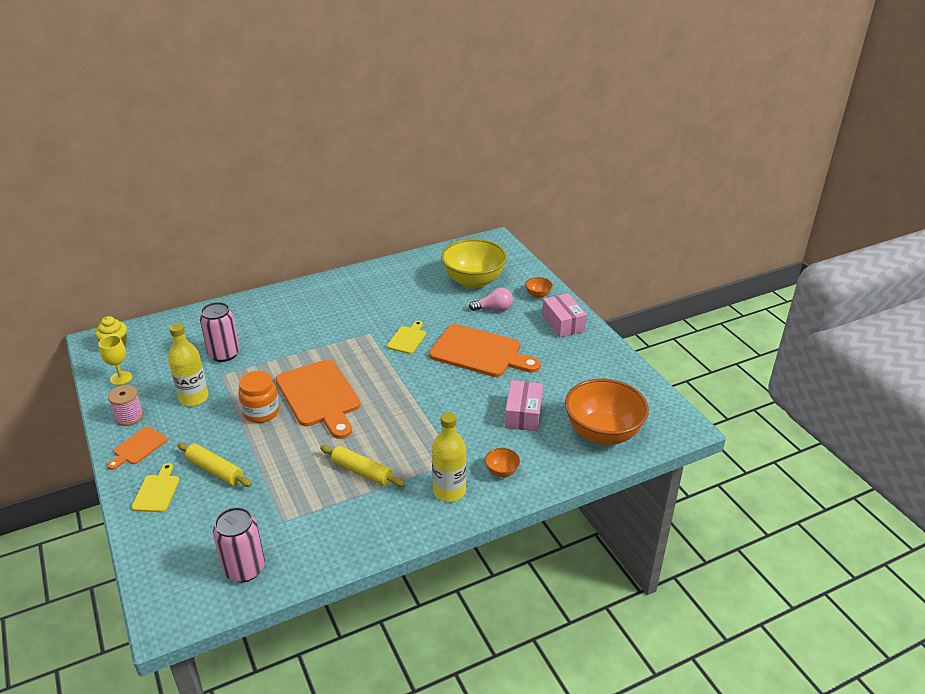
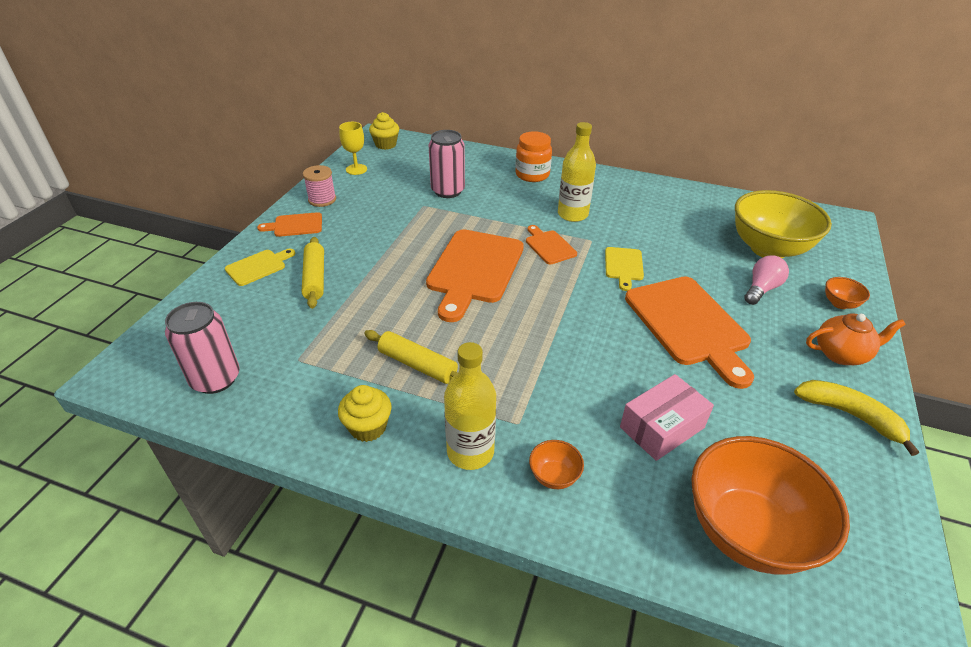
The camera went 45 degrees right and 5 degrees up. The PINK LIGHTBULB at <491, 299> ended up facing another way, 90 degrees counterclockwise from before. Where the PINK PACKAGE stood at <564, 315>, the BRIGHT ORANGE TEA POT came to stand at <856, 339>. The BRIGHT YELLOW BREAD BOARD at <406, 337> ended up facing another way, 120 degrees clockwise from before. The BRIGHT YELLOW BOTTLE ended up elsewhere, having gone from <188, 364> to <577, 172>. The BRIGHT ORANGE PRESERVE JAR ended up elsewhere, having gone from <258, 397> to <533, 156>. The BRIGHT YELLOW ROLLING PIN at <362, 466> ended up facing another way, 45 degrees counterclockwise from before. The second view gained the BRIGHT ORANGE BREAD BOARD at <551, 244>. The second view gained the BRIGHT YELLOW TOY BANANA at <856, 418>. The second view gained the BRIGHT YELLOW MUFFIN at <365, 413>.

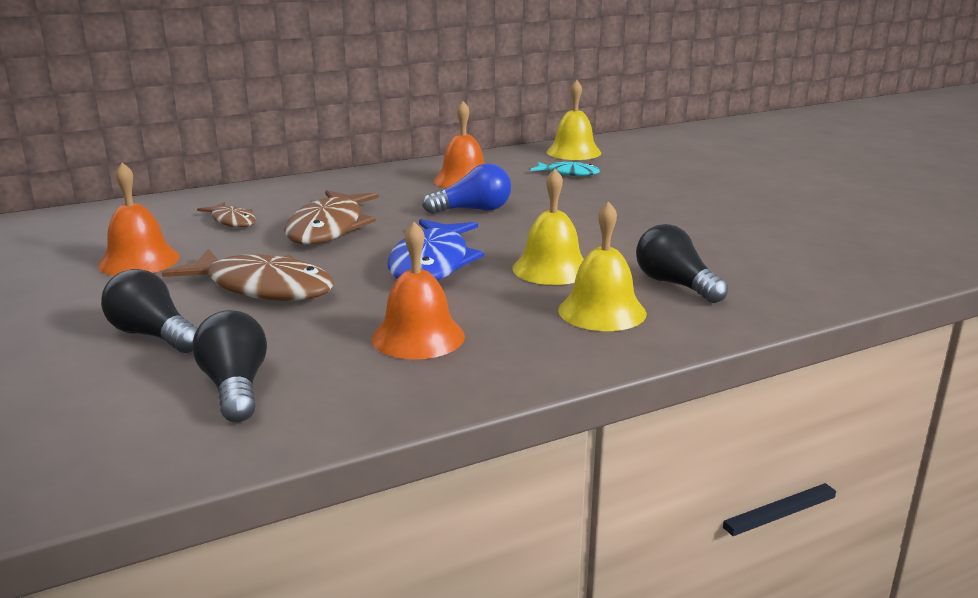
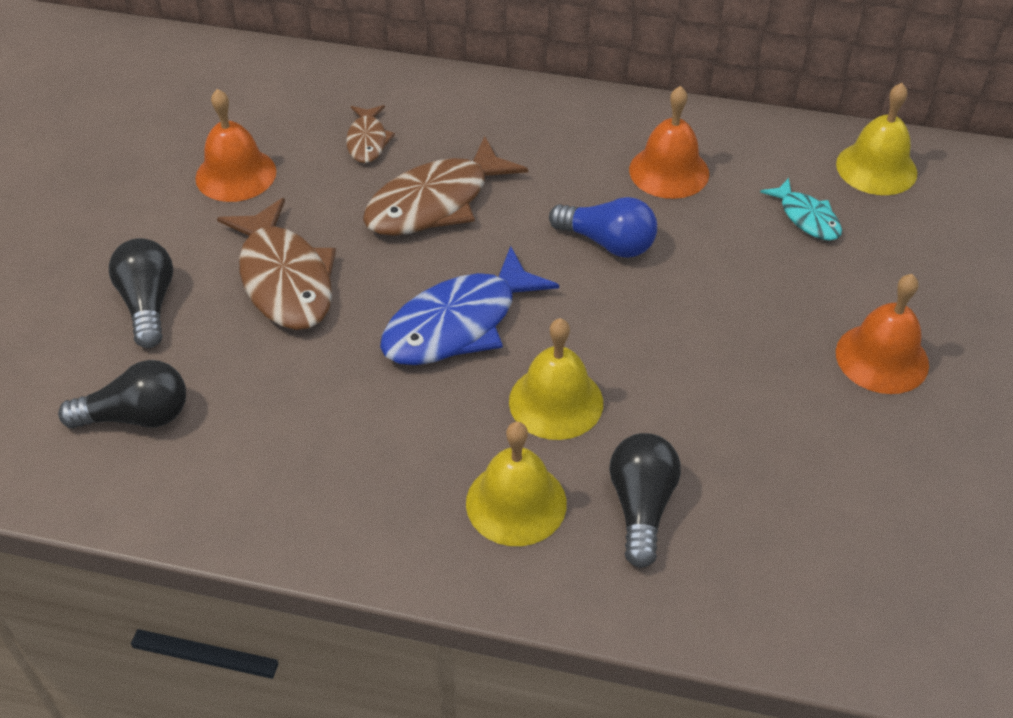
The camera went 40 degrees right and 25 degrees up. The BRIGHT ORANGE BELL ended up elsewhere, having gone from <418, 291> to <882, 334>. The BLACK LIGHTBULB at <230, 366> ended up facing another way, 60 degrees clockwise from before.

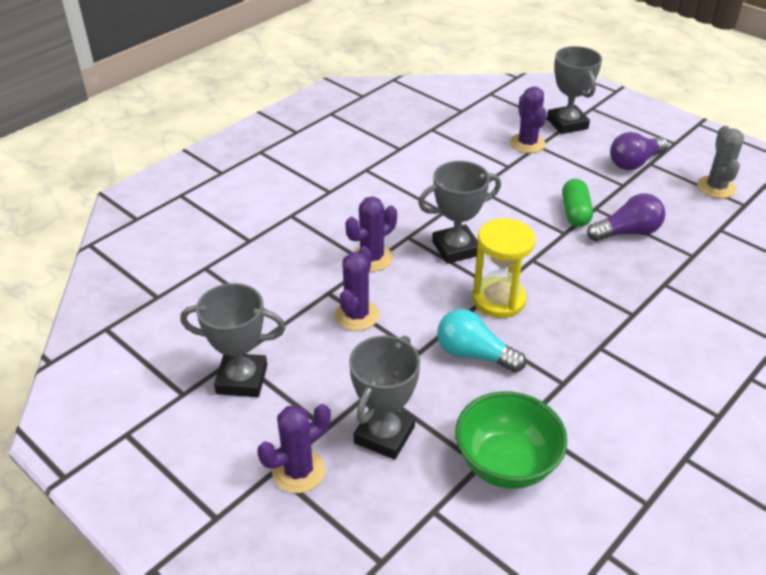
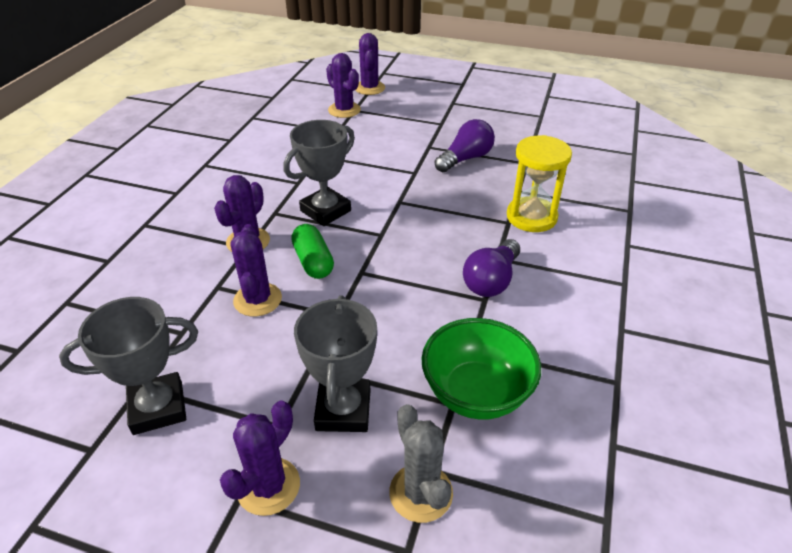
The camera went 25 degrees left and 0 degrees up. Where the GREY PRIZE CUP stood at <574, 90>, the ROYAL PURPLE CACTUS came to stand at <370, 64>. The GREY CACTUS ended up elsewhere, having gone from <720, 162> to <421, 463>. The ROYAL PURPLE LIGHTBULB ended up elsewhere, having gone from <639, 151> to <491, 268>. The LEAF-GREEN PILL ended up elsewhere, having gone from <577, 203> to <312, 251>. The BRIGHT YELLOW HOURGLASS ended up elsewhere, having gone from <504, 268> to <539, 183>. The second view lost the TEAL LIGHTBULB at <481, 341>.

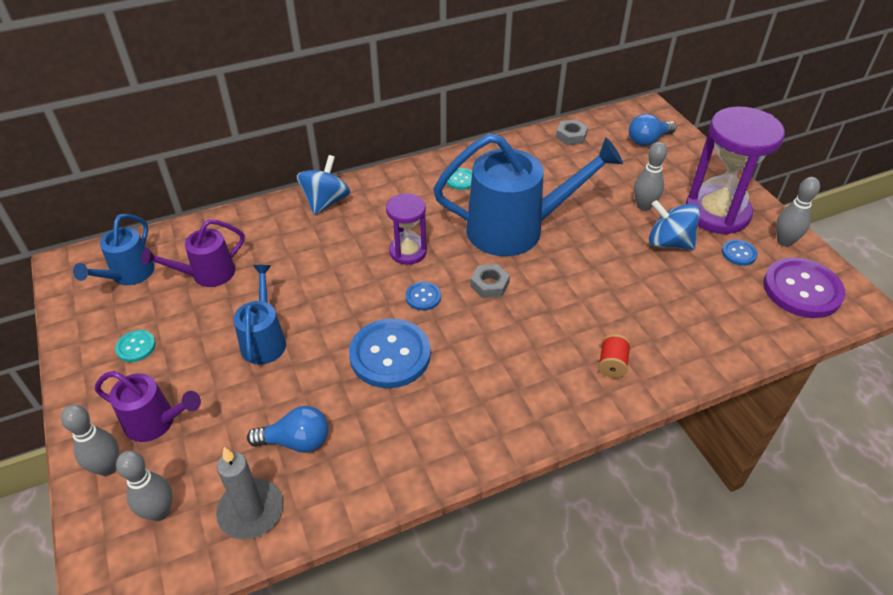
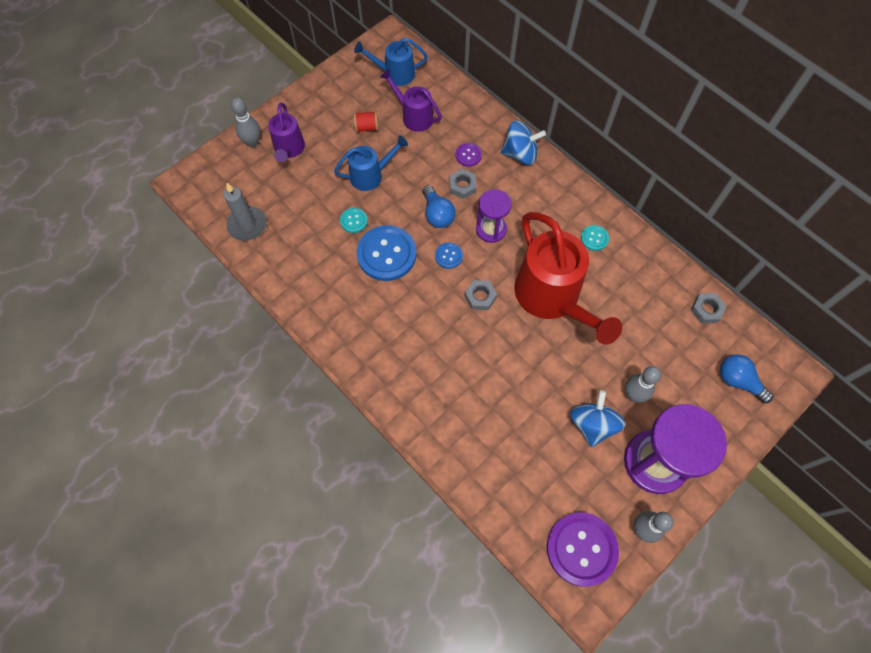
The camera went 70 degrees right and 20 degrees up. What was the COBALT SPRINKLING CAN at <528, 195> turned into the CRIMSON SPRINKLING CAN at <568, 278>. The second view lost the COBALT BUTTON at <740, 252>. The TEAL BUTTON ended up elsewhere, having gone from <135, 346> to <354, 220>. The CRIMSON BOBBIN ended up elsewhere, having gone from <614, 356> to <366, 122>. The COBALT LIGHTBULB ended up elsewhere, having gone from <287, 429> to <439, 206>. The second view lost the GREY TENPIN at <144, 486>. The second view gained the ROYAL PURPLE BUTTON at <469, 155>. The second view gained the GREY HEX NUT at <463, 184>.

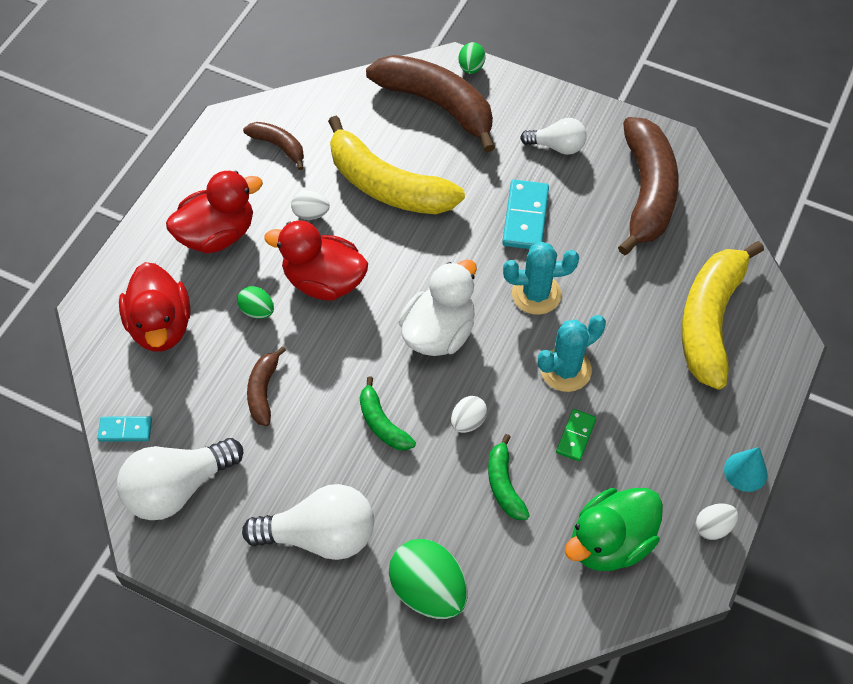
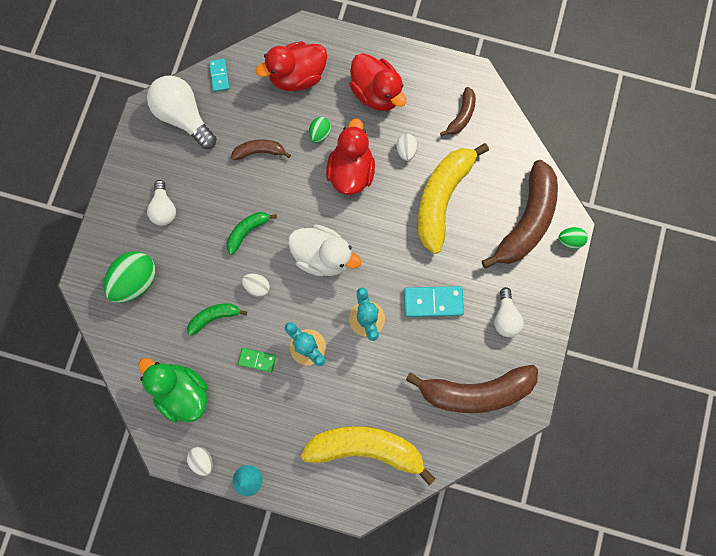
The camera went 80 degrees right and 20 degrees up. The size of the SNOW-WHITE LIGHTBULB at <308, 522> changed by a factor of 0.59.

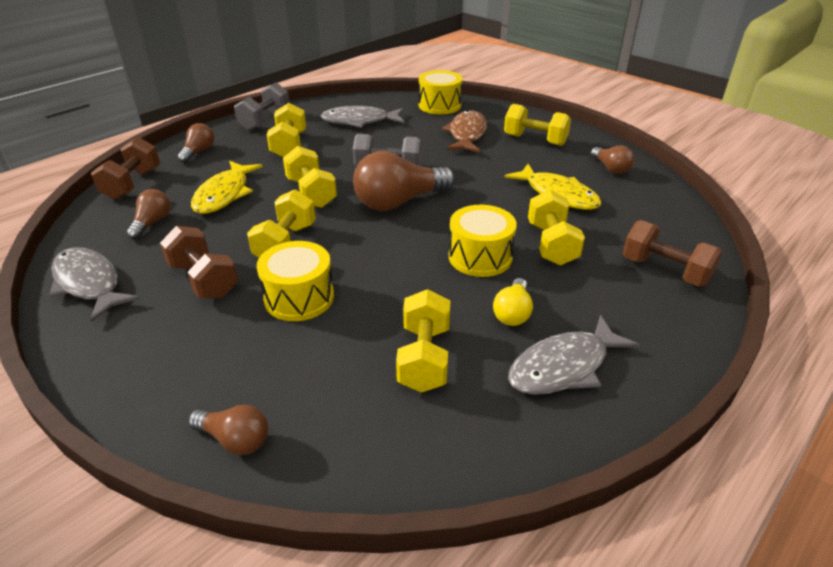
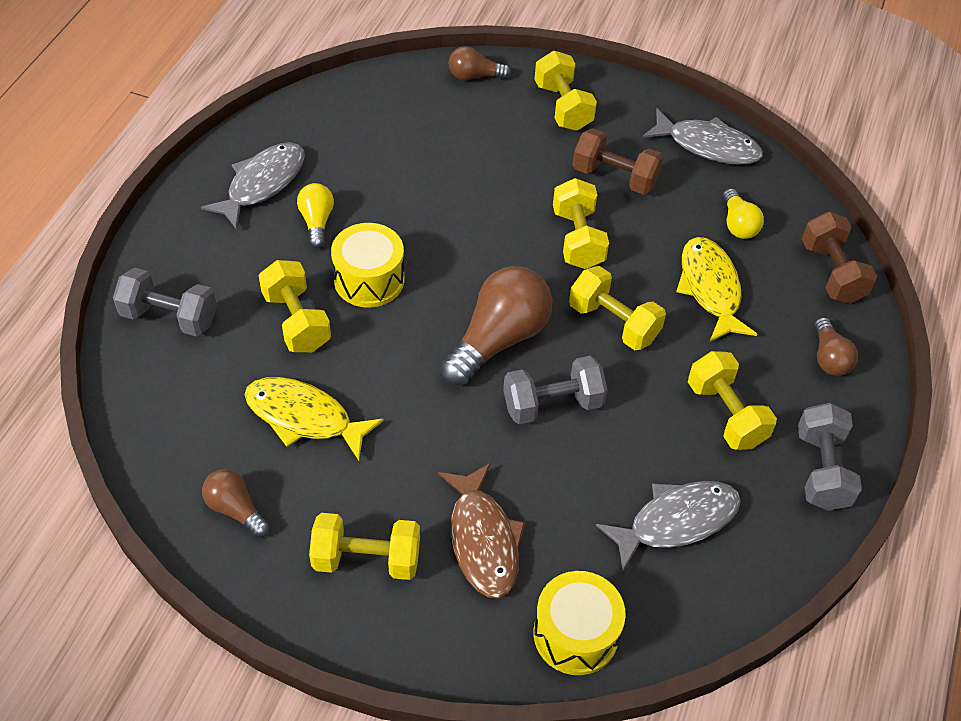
The camera went 155 degrees right and 15 degrees up. What was the RUSSET LIGHTBULB at <148, 214> turned into the BRIGHT YELLOW LIGHTBULB at <743, 213>. What was the RUSSET HAND WEIGHT at <672, 253> turned into the GREY HAND WEIGHT at <165, 302>. The second view lost the BRIGHT YELLOW DRUM at <295, 281>. The BRIGHT YELLOW HAND WEIGHT ended up elsewhere, having gone from <423, 341> to <565, 91>.

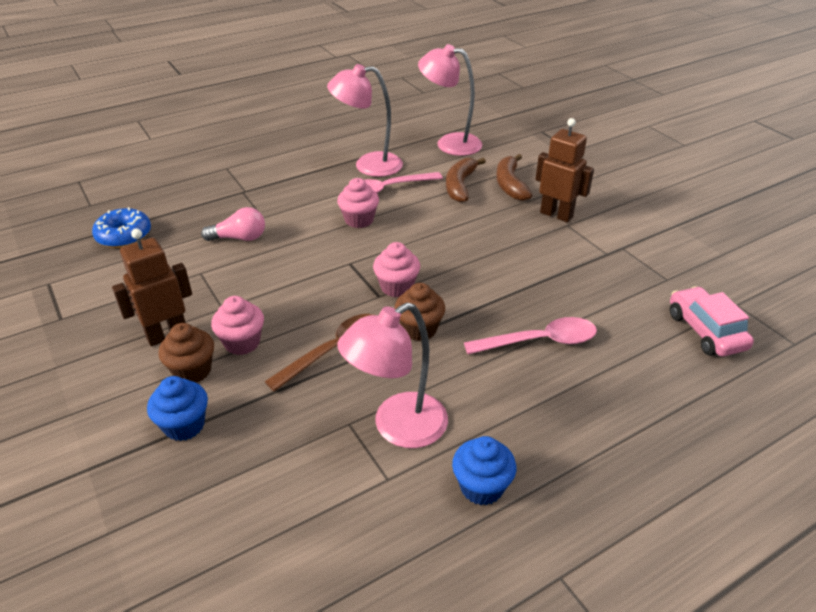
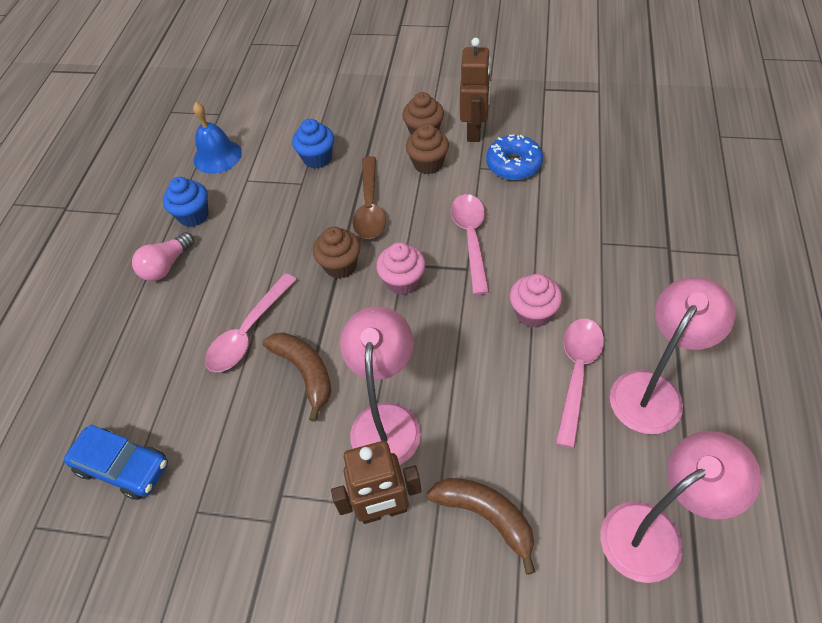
The camera went 135 degrees right and 15 degrees up. The RUSSET TOY BANANA ended up elsewhere, having gone from <466, 180> to <296, 377>. The COBALT DOUGHNUT ended up elsewhere, having gone from <121, 227> to <514, 157>. The PINK LIGHTBULB ended up elsewhere, having gone from <233, 224> to <163, 256>. What was the PINK AUTOMOBILE at <712, 321> turned into the COBALT AUTOMOBILE at <116, 462>. What was the PINK MUFFIN at <237, 325> turned into the RUSSET MUFFIN at <427, 148>. The PINK LAMP ended up elsewhere, having gone from <392, 375> to <380, 385>. The COBALT MUFFIN ended up elsewhere, having gone from <177, 408> to <313, 144>. The second view gained the COBALT BELL at <217, 138>. The second view gained the PINK TABLESPOON at <470, 244>.

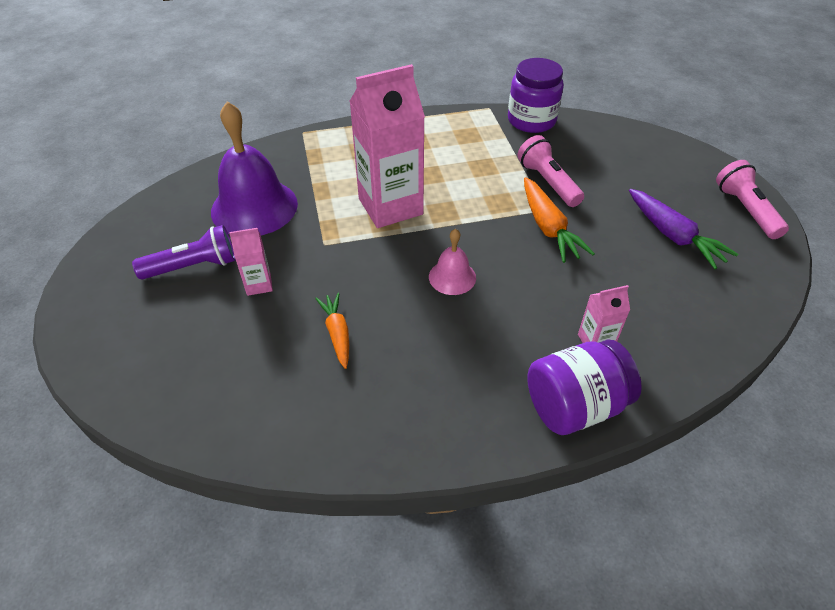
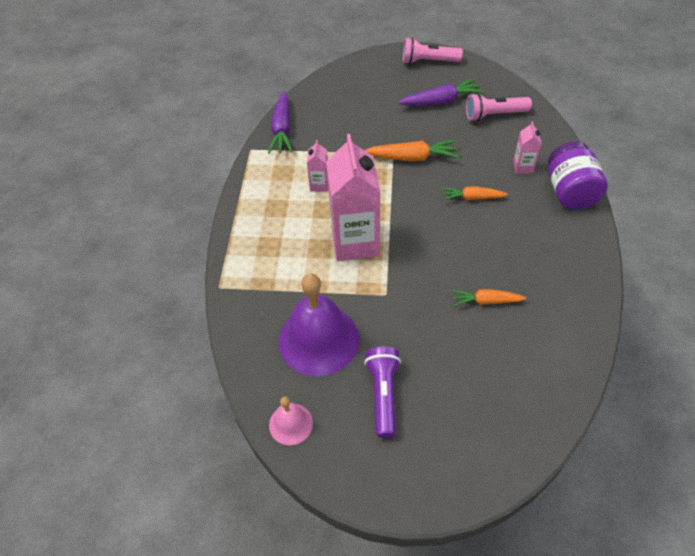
The camera went 70 degrees left and 5 degrees up. Where the ROYAL PURPLE PRESERVE JAR stood at <536, 95>, the ROYAL PURPLE TOY CARROT came to stand at <280, 123>. The PINK FLASHLIGHT ended up elsewhere, having gone from <550, 171> to <499, 107>. The PINK CARTON ended up elsewhere, having gone from <251, 262> to <317, 166>. The PINK BELL ended up elsewhere, having gone from <452, 262> to <291, 420>. The second view gained the BRIGHT ORANGE TOY CARROT at <475, 193>.

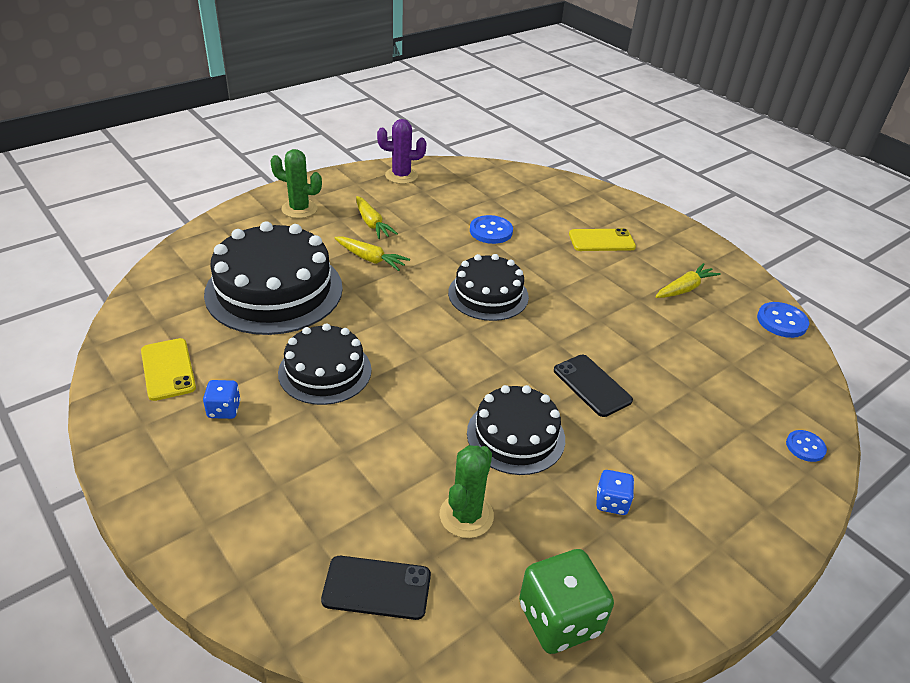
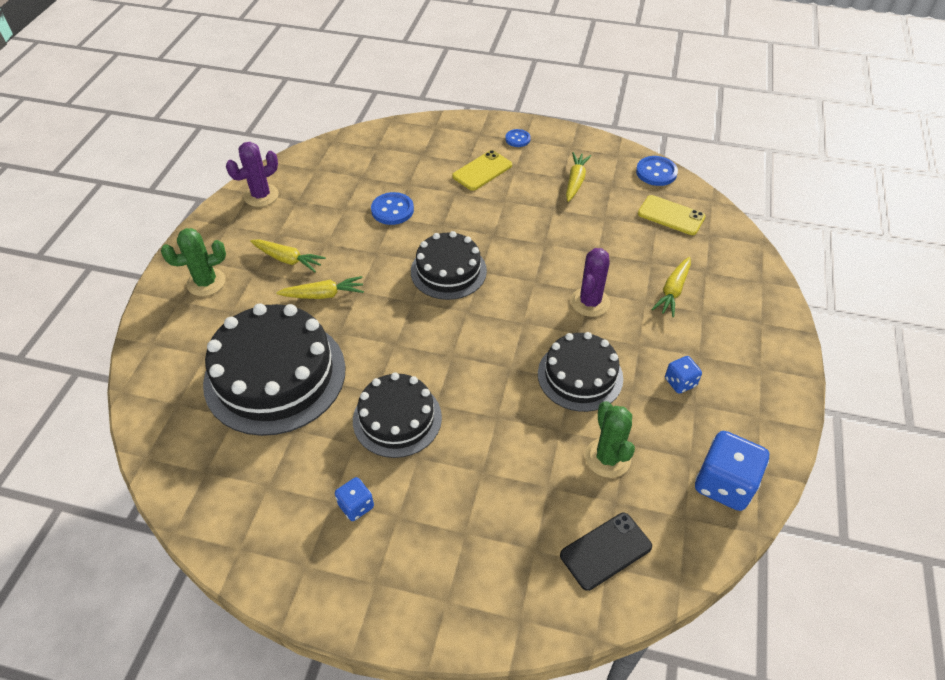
The camera went 35 degrees left and 10 degrees up. The BRIGHT YELLOW PHONE ended up elsewhere, having gone from <168, 369> to <671, 215>. Where the BLACK PHONE stood at <593, 386>, the ROYAL PURPLE CACTUS came to stand at <590, 282>. The COBALT BUTTON ended up elsewhere, having gone from <806, 446> to <518, 138>. What was the LEAF-GREEN DICE at <566, 601> turned into the COBALT DICE at <732, 471>. The second view gained the BRIGHT YELLOW TOY CARROT at <671, 287>.

